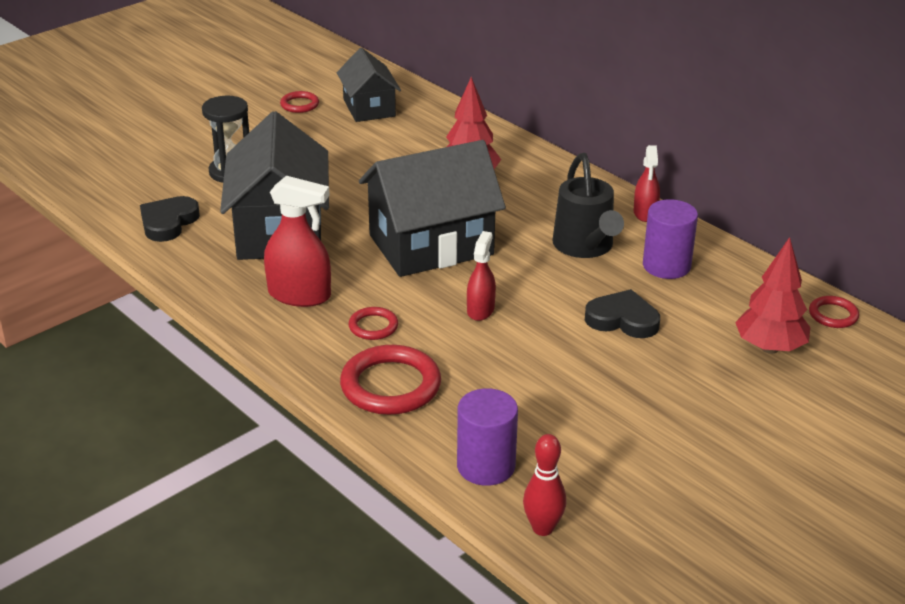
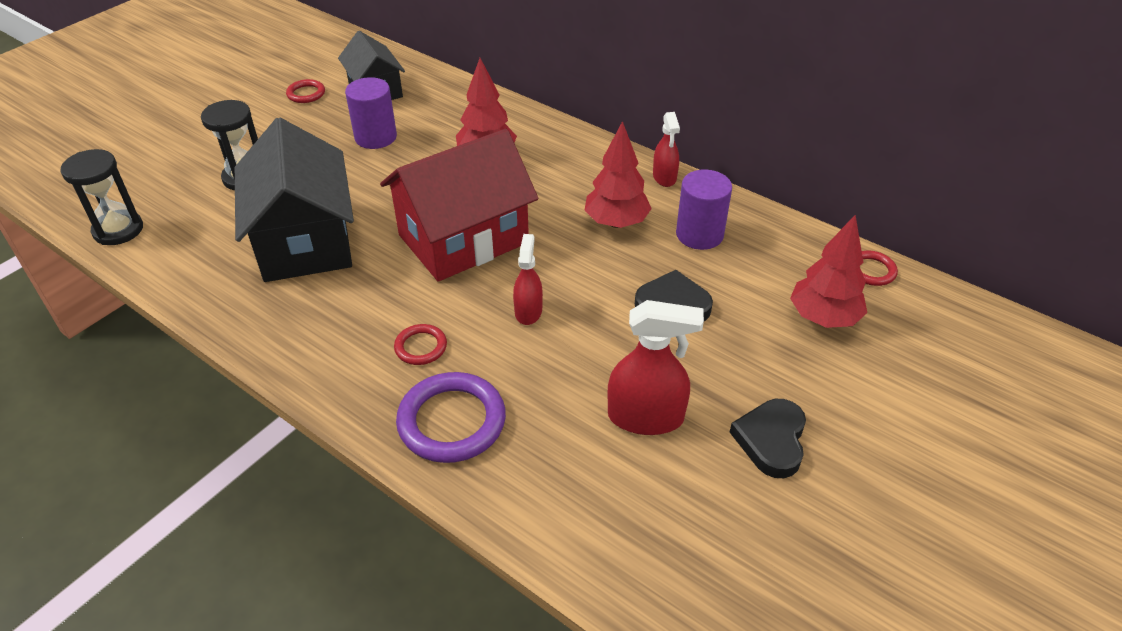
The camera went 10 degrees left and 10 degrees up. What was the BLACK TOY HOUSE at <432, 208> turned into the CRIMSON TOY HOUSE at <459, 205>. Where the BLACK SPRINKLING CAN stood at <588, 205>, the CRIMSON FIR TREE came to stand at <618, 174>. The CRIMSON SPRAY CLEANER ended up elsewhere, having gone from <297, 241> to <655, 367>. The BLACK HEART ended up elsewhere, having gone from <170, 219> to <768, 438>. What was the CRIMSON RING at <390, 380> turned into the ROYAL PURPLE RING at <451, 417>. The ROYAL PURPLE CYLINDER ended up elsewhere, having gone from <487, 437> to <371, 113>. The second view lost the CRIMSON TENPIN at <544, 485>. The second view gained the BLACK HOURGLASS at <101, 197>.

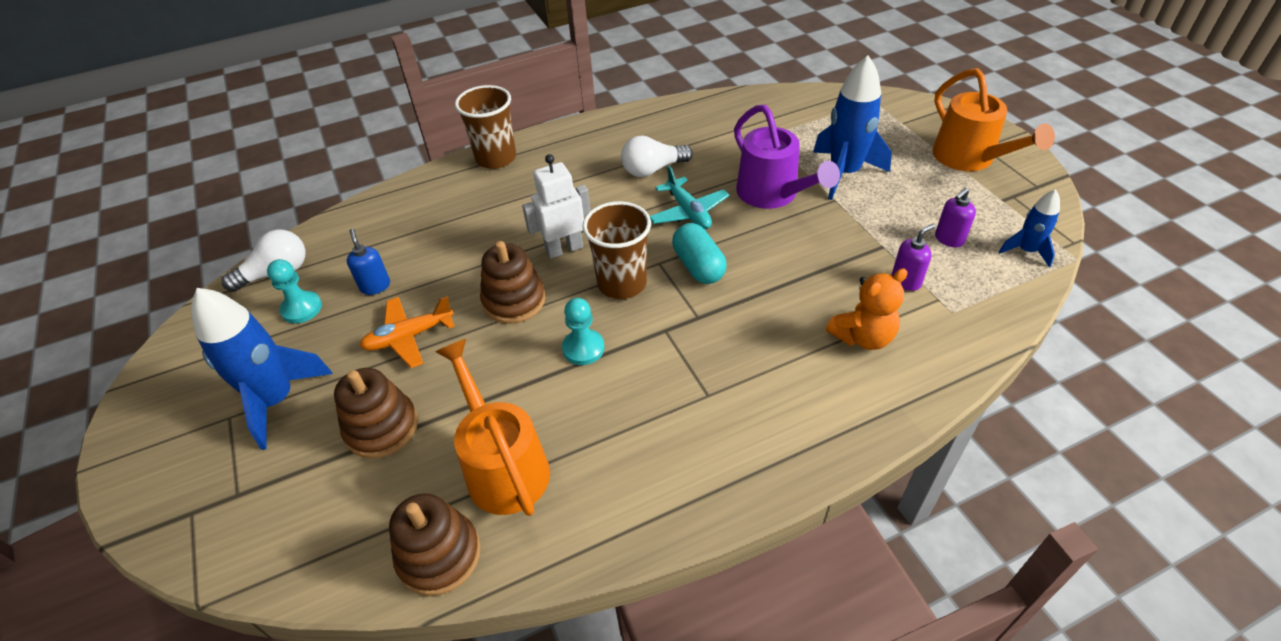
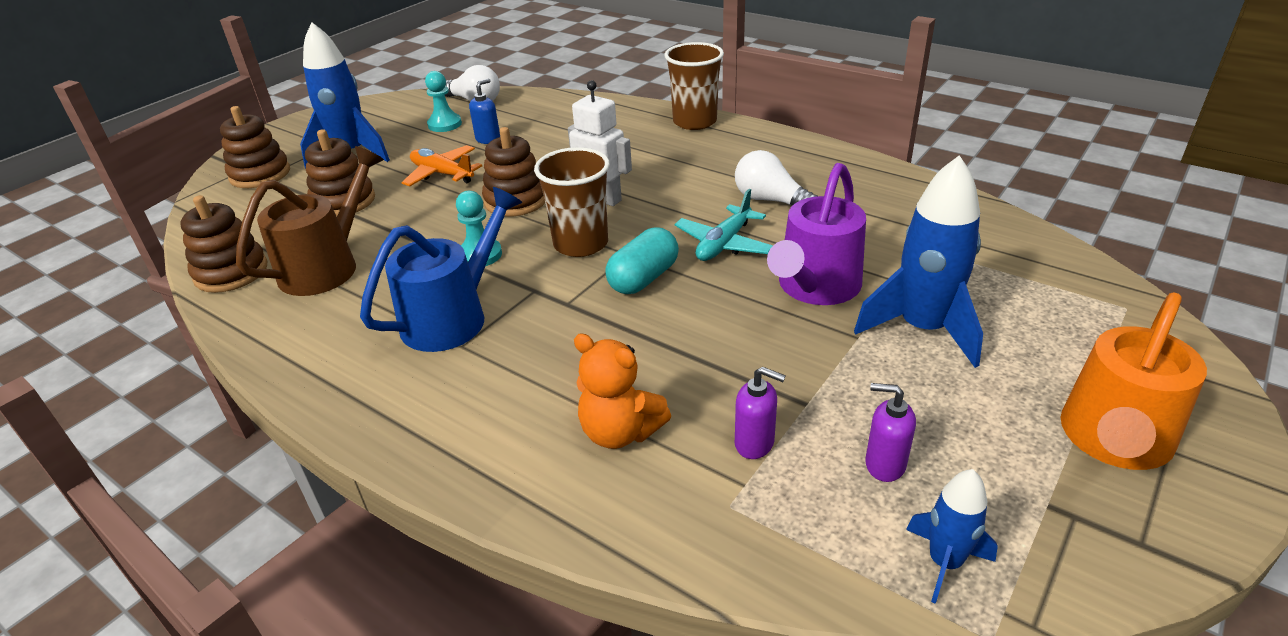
The camera went 60 degrees right and 10 degrees down. What was the BRIGHT ORANGE SPRINKLING CAN at <492, 427> turned into the RUSSET SPRINKLING CAN at <310, 221>. The second view gained the RUSSET STACKING RINGS at <255, 147>. The second view gained the COBALT SPRINKLING CAN at <441, 269>.

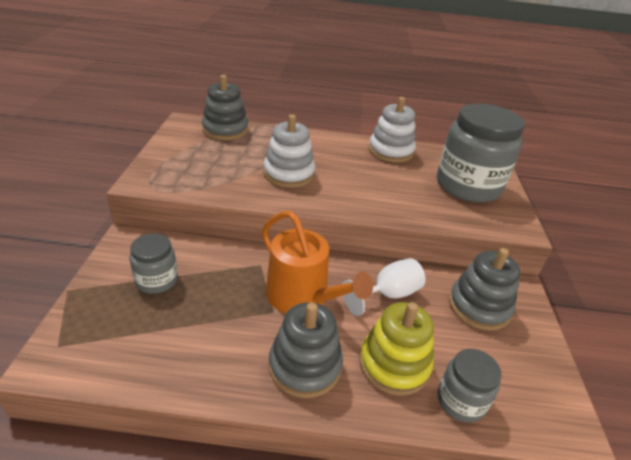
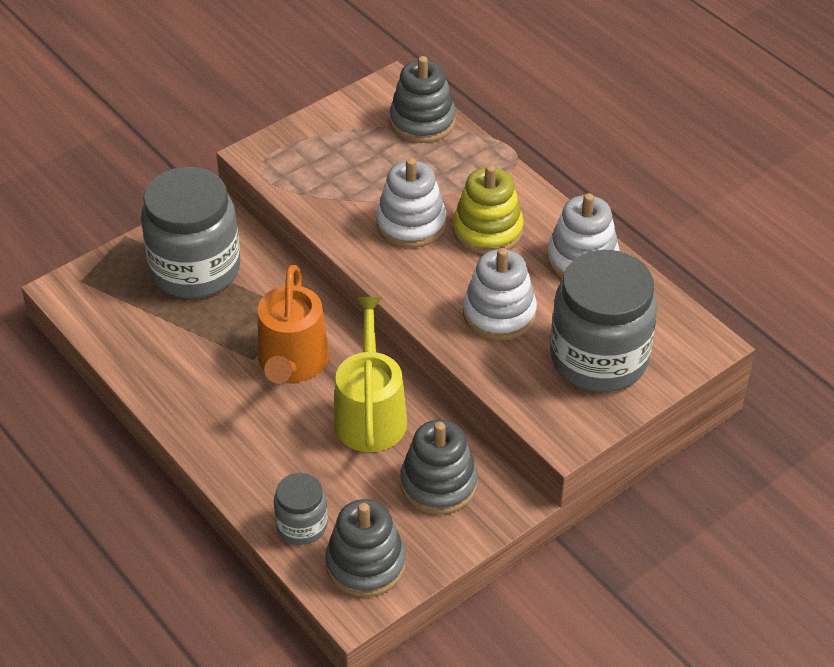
The camera went 50 degrees right and 10 degrees up. The size of the GREY PRESERVE JAR at <153, 263> changed by a factor of 2.01. Where the SNOW-WHITE CHALICE stood at <384, 287>, the BRIGHT YELLOW SPRINKLING CAN came to stand at <370, 374>. The GREY STACKING RINGS ended up elsewhere, having gone from <306, 350> to <365, 548>. The BRIGHT YELLOW STACKING RINGS ended up elsewhere, having gone from <397, 349> to <488, 209>. The second view gained the SNOW-WHITE STACKING RINGS at <500, 294>.

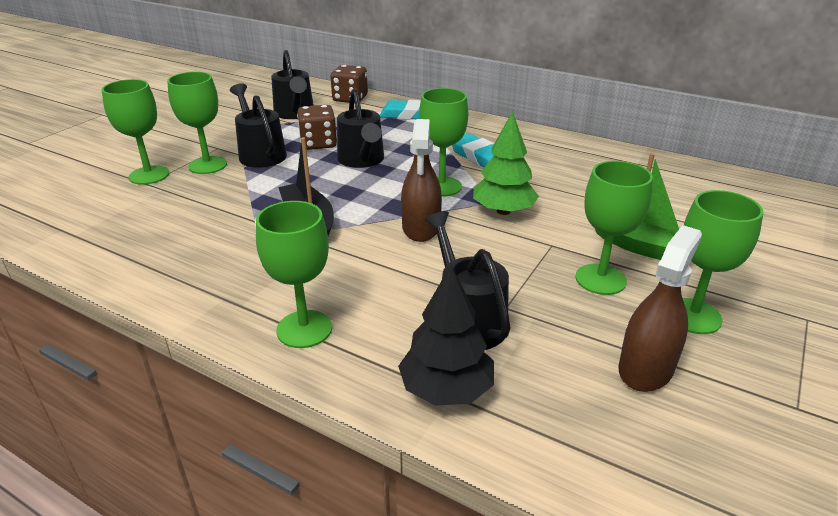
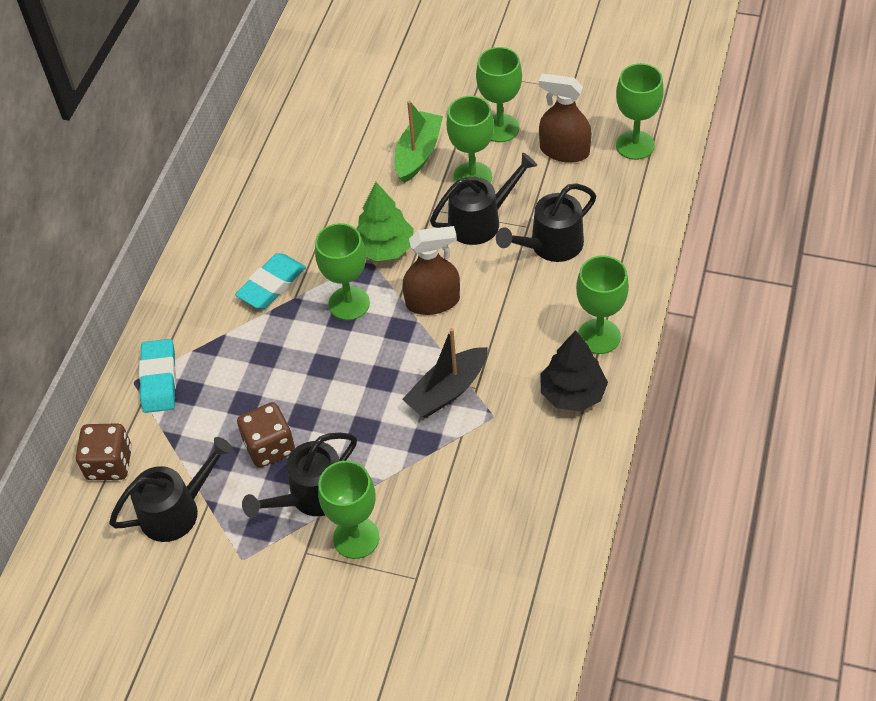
The camera went 100 degrees left and 20 degrees up. The LEAF-GREEN CHALICE ended up elsewhere, having gone from <135, 132> to <640, 111>. The BLACK SPRINKLING CAN ended up elsewhere, having gone from <360, 128> to <483, 199>. The BLACK FIR TREE ended up elsewhere, having gone from <446, 335> to <574, 371>.

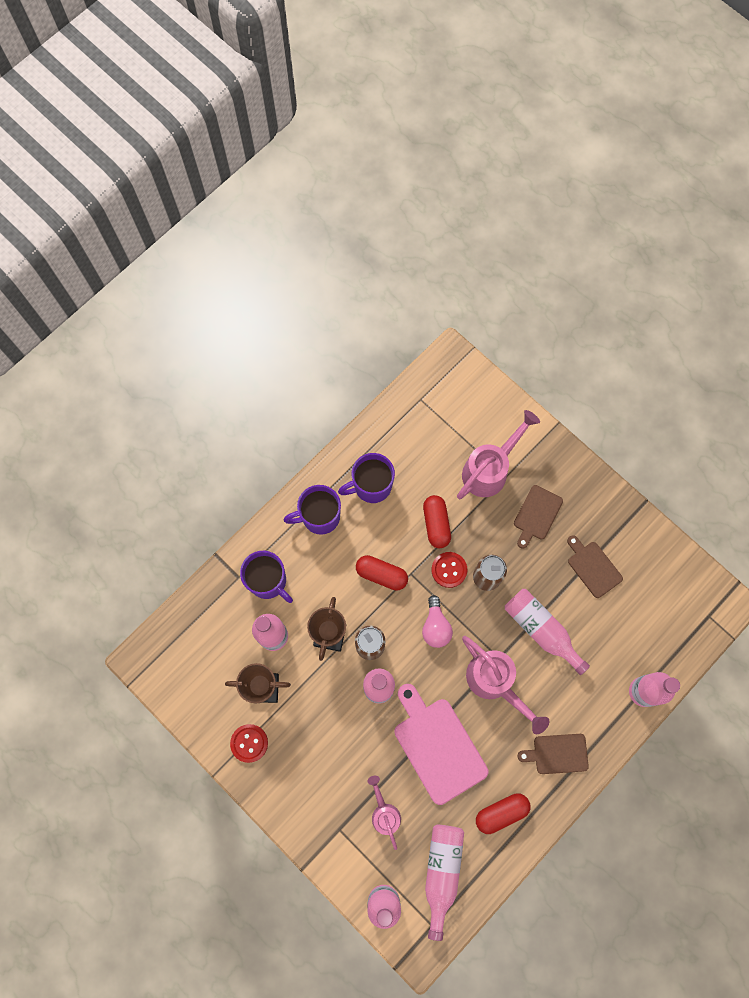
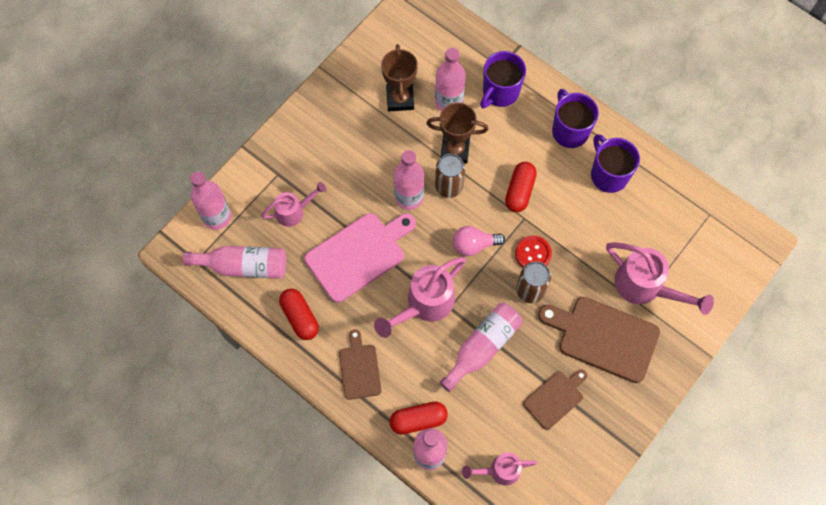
The camera went 85 degrees right and 5 degrees down. The size of the RUSSET BREAD BOARD at <538, 517> changed by a factor of 1.72. The CRIMSON PILL ended up elsewhere, having gone from <437, 521> to <419, 418>. The second view lost the CRIMSON BUTTON at <249, 743>. The second view gained the PINK SPRINKLING CAN at <499, 469>.

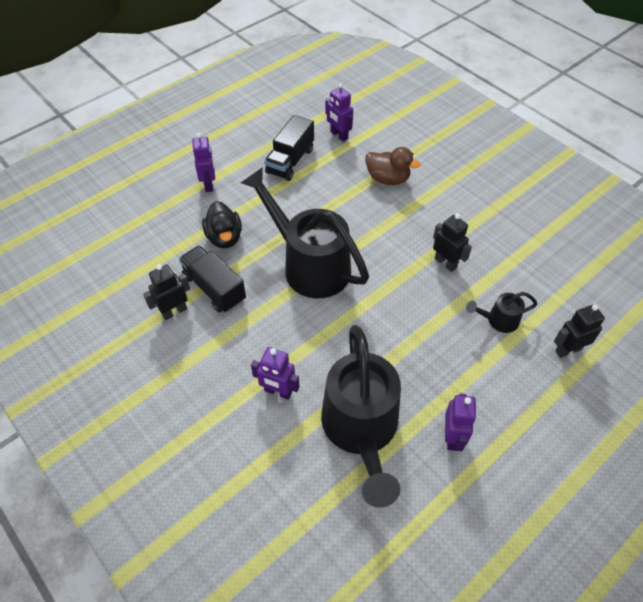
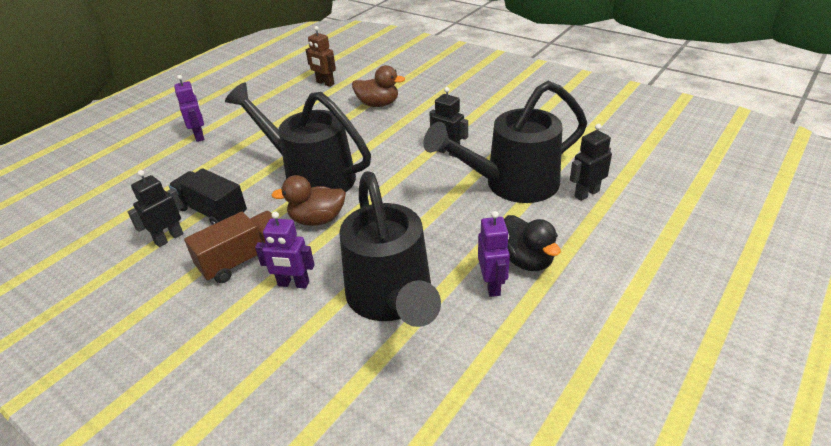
The camera went 10 degrees left and 15 degrees down. What was the ROYAL PURPLE TOY ROBOT at <339, 112> turned into the RUSSET TOY ROBOT at <321, 56>. The second view lost the BLACK TRUCK at <289, 148>. The BLACK TOY DUCK ended up elsewhere, having gone from <222, 224> to <532, 243>. The size of the BLACK SPRINKLING CAN at <501, 312> changed by a factor of 2.28. The second view gained the RUSSET TOY DUCK at <308, 200>. The second view gained the RUSSET TRUCK at <228, 247>.

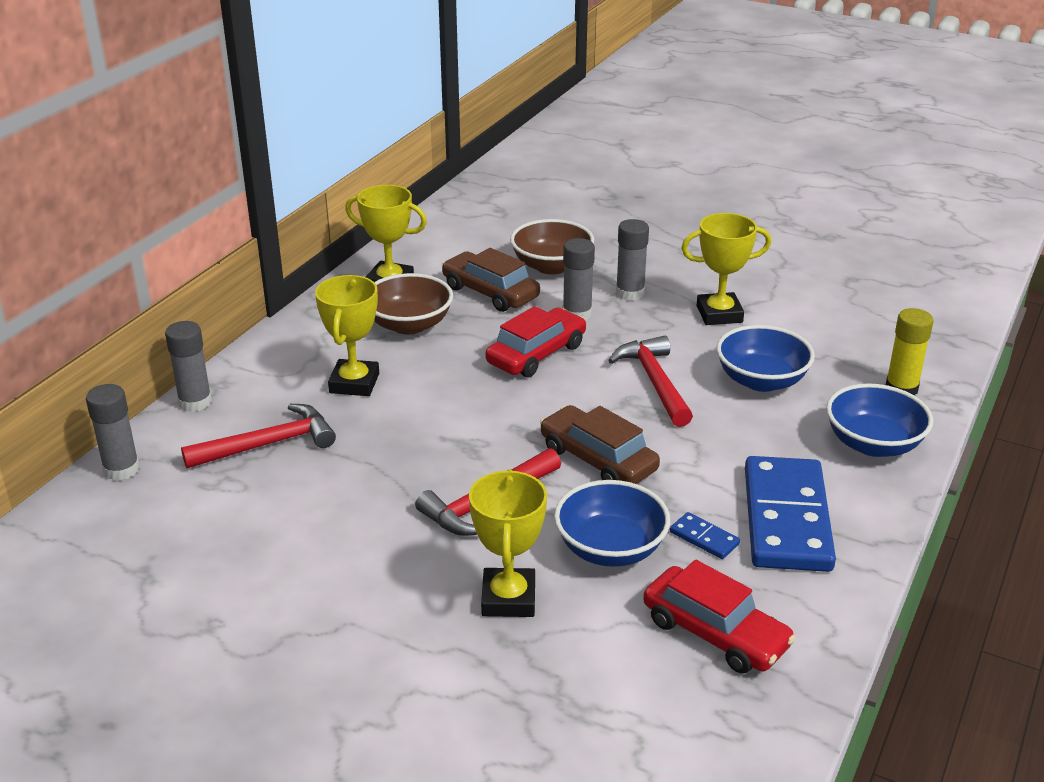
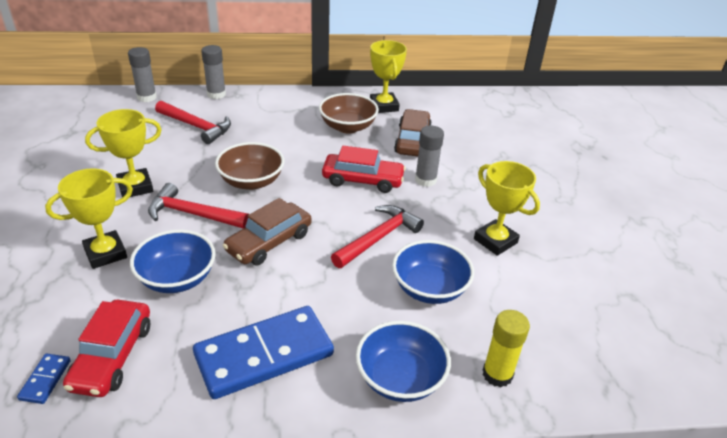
The camera went 55 degrees right and 5 degrees up. The RUSSET BOWL ended up elsewhere, having gone from <552, 247> to <249, 166>. The second view lost the GREY STICK OF GLUE at <632, 260>. The BRIGHT YELLOW PRIZE CUP ended up elsewhere, having gone from <347, 335> to <123, 153>. The RUSSET AUTOMOBILE at <600, 444> ended up facing another way, 150 degrees counterclockwise from before. The COBALT DOMINO TILE ended up elsewhere, having gone from <705, 535> to <44, 378>.

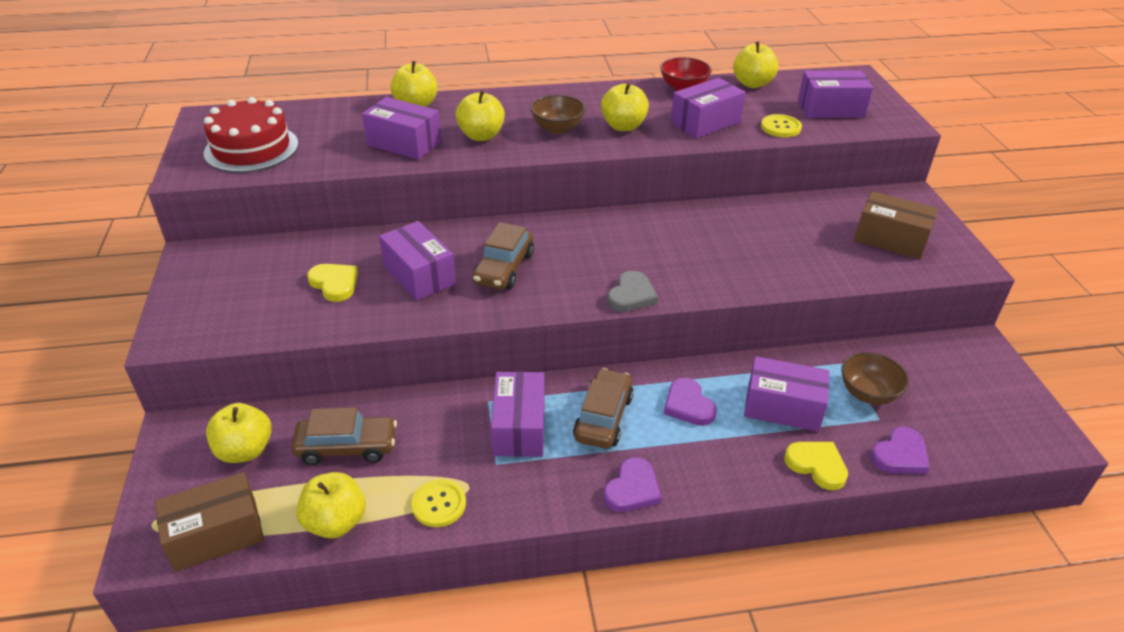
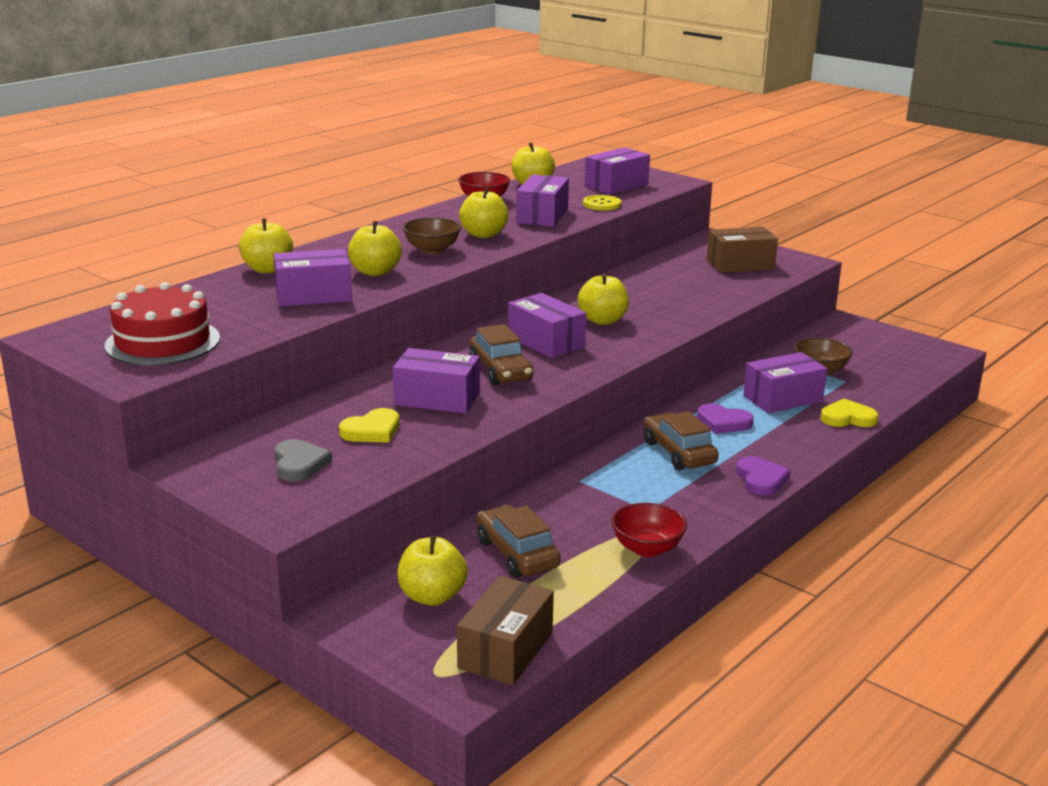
The camera went 40 degrees left and 15 degrees down. The BRIGHT YELLOW HEART at <332, 283> ended up facing another way, 135 degrees clockwise from before. The GREY HEART ended up elsewhere, having gone from <632, 291> to <303, 460>. The ROYAL PURPLE PACKAGE ended up elsewhere, having gone from <518, 414> to <547, 325>. The RUSSET AUTOMOBILE at <344, 436> ended up facing another way, 75 degrees counterclockwise from before. The second view lost the ROYAL PURPLE HEART at <900, 450>. The BRIGHT YELLOW APPLE FRUIT ended up elsewhere, having gone from <331, 505> to <603, 299>. Where the BRIGHT YELLOW BUTTON stood at <438, 503>, the CRIMSON BOWL came to stand at <649, 530>.

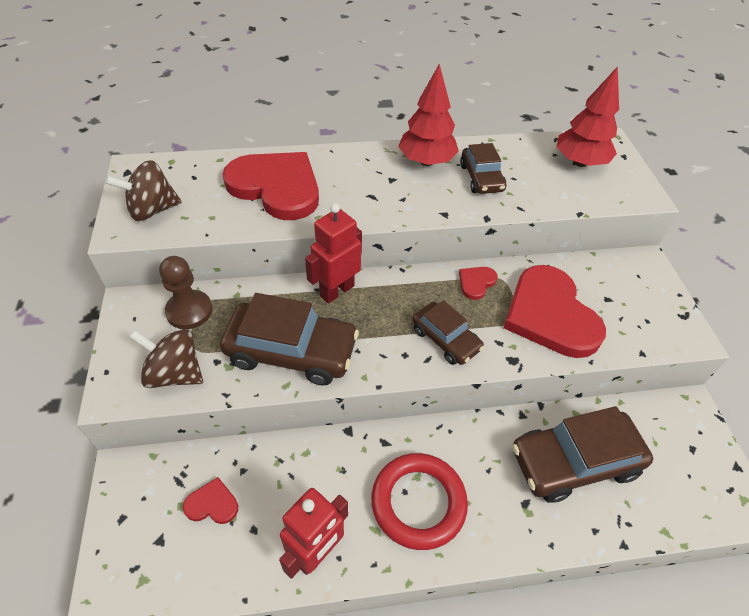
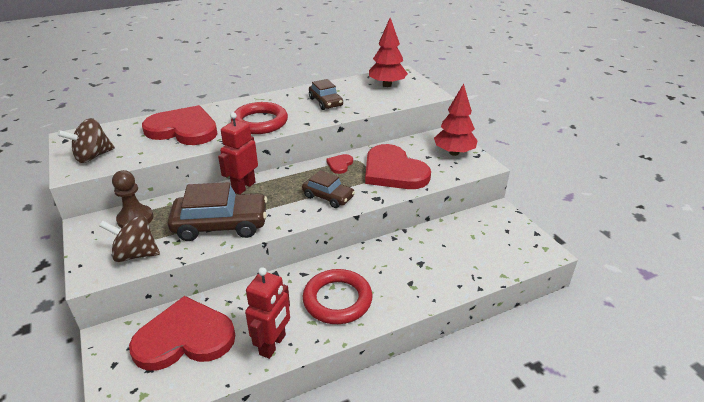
The camera went 15 degrees left and 15 degrees down. The CRIMSON FIR TREE ended up elsewhere, having gone from <428, 115> to <456, 119>. The second view lost the RUSSET AUTOMOBILE at <582, 454>. The size of the CRIMSON HEART at <210, 500> changed by a factor of 2.38. The second view gained the CRIMSON RING at <259, 118>.

